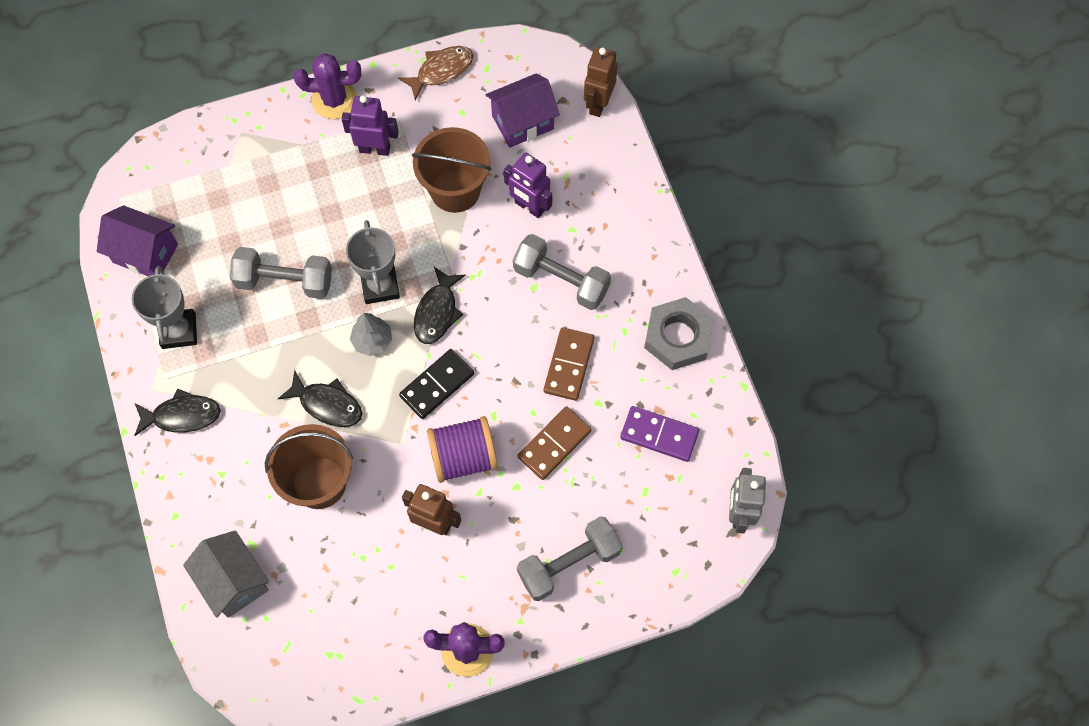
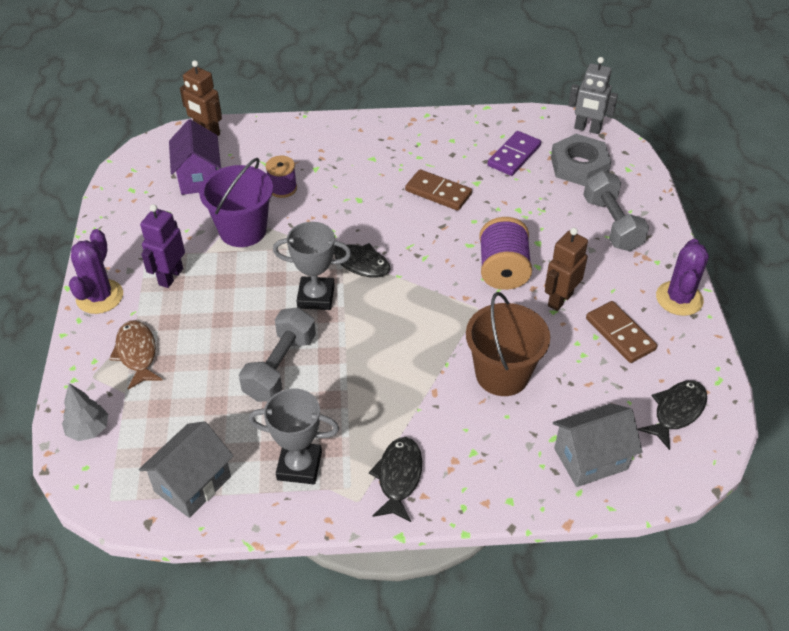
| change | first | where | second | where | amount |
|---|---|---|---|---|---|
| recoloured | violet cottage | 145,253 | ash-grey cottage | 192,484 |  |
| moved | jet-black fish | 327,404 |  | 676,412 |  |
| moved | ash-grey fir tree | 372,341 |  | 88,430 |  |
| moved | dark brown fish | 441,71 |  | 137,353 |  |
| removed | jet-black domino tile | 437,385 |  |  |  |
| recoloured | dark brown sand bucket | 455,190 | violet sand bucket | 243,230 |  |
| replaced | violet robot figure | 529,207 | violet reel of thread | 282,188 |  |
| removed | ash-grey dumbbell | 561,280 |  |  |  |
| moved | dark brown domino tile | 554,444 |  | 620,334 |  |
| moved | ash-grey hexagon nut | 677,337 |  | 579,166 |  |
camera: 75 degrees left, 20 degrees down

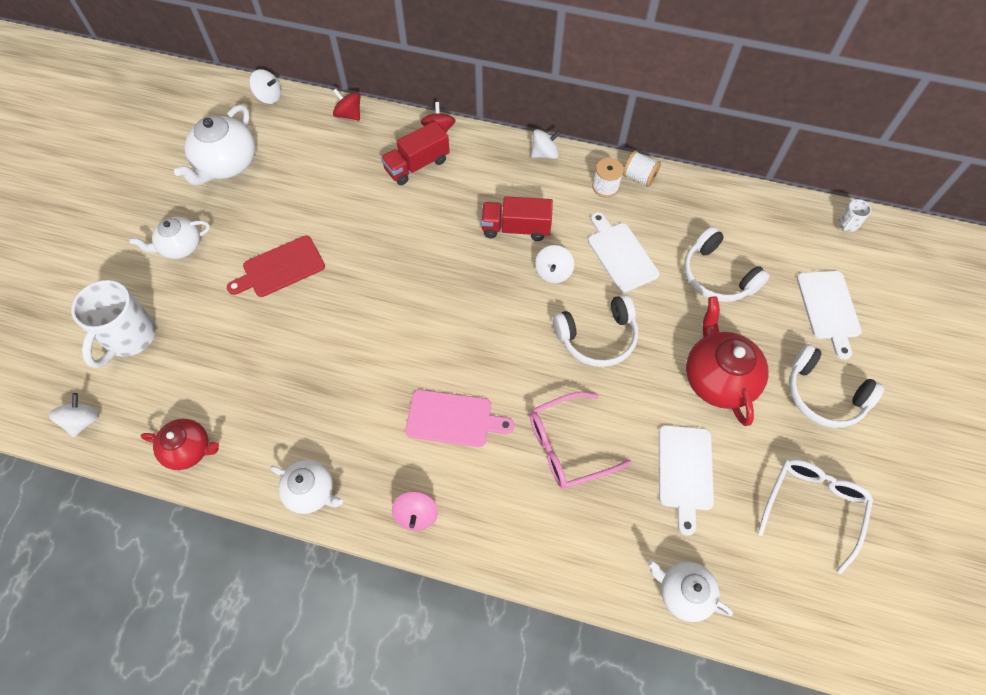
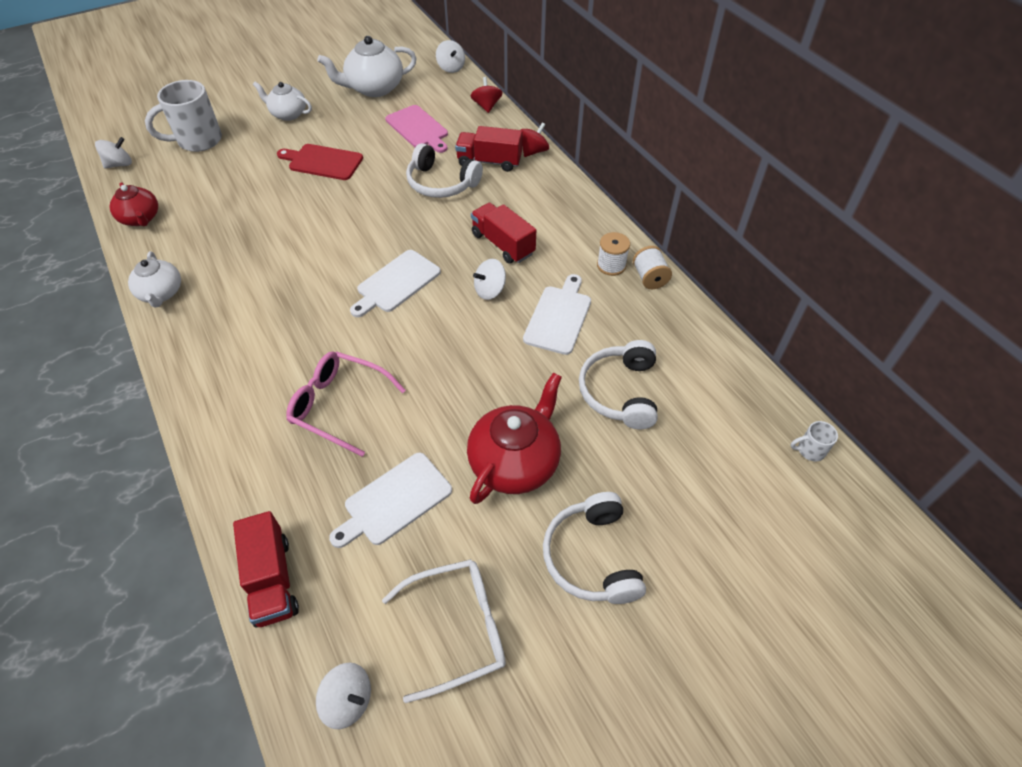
| change | first | where | second | where | amount |
|---|---|---|---|---|---|
| removed | pink toy top | 416,515 |  |  |  |
| moved | pink chopping board | 453,419 |  | 418,128 |  |
| moved | white toy top | 544,154 |  | 348,700 |  |
| moved | white headset | 597,337 |  | 441,183 |  |
| replaced | white china teapot | 683,593 | red truck | 272,580 |  |
| moved | white chopping board | 828,308 |  | 396,283 |  |
camera: 45 degrees right, 10 degrees down

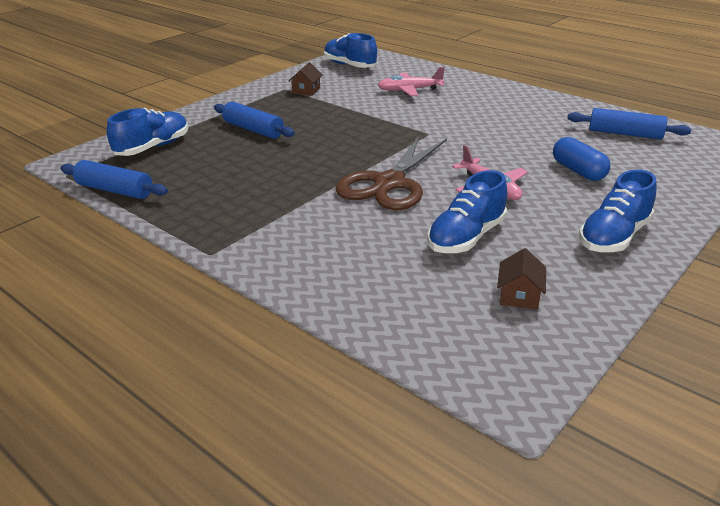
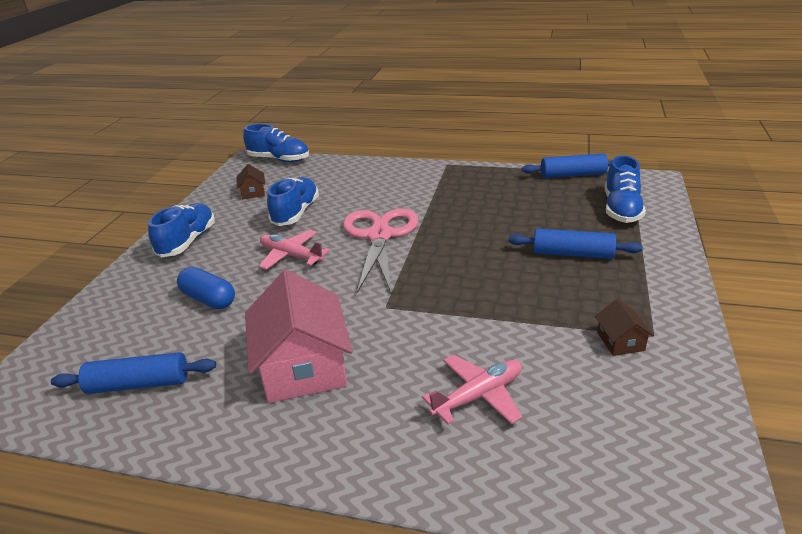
| change | first | where | second | where | amount |
|---|---|---|---|---|---|
| moved | blue sneaker | 350,65 |  | 279,159 |  |
| recoloured | dark brown scissors | 389,183 | pink scissors | 379,236 |  |
| added |  |  | pink cottage | 303,366 |  |
camera: 155 degrees right, 0 degrees up

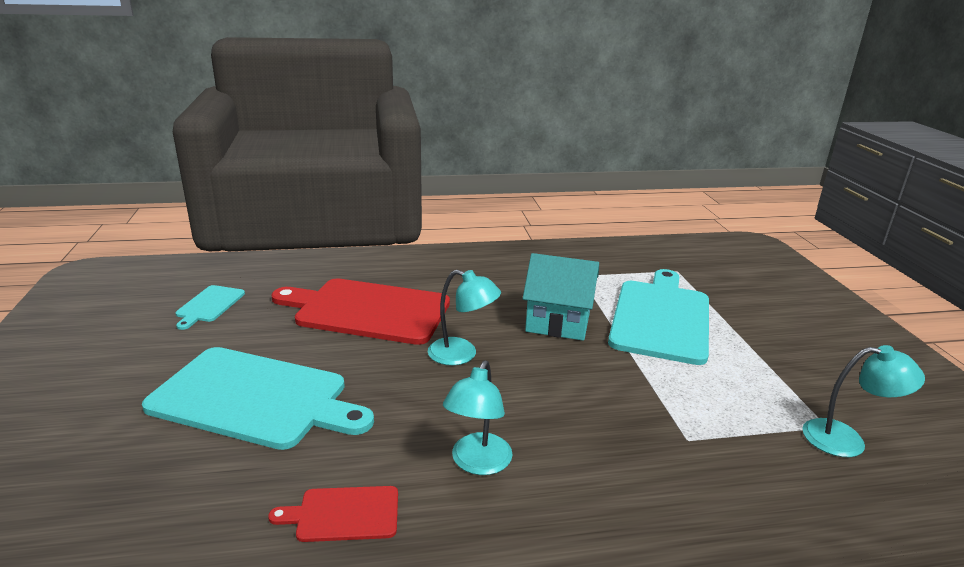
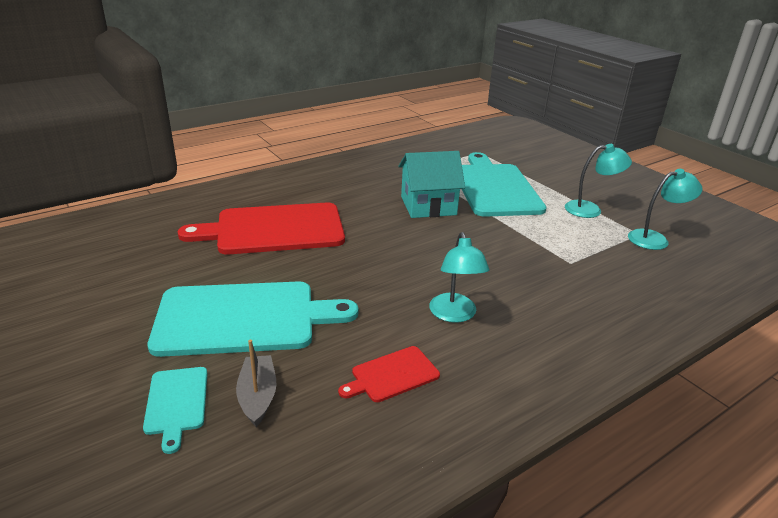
| change | first | where | second | where | amount |
|---|---|---|---|---|---|
| moved | turquoise chopping board | 209,305 |  | 176,403 |  |
| moved | turquoise lamp | 462,354 |  | 590,209 |  |
| added |  |  | ash-grey boat | 258,396 |  |
camera: 25 degrees left, 5 degrees up

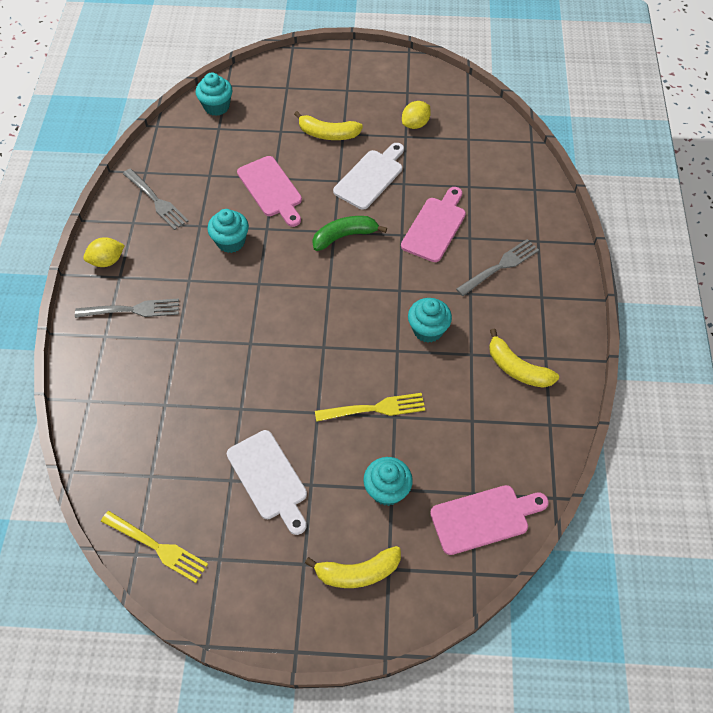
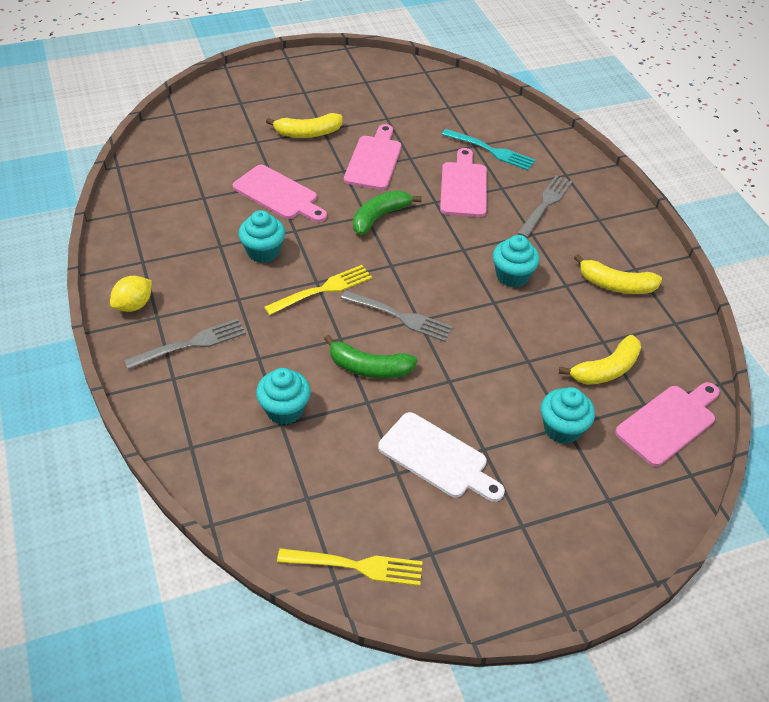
| change | first | where | second | where | amount |
|---|---|---|---|---|---|
| moved | ash-grey fork | 156,200 |  | 399,316 |  |
| moved | turquoise fairy cake | 216,107 |  | 284,410 |  |
| moved | yellow toy banana | 358,572 |  | 606,369 |  |
| moved | yellow fork | 374,409 |  | 322,290 |  |
| recoloured | white chopping board | 370,177 | pink chopping board | 374,160 |  |
| removed | yellow toy lemon | 415,124 |  |  |  |
| added |  |  | leaf-green toy banana | 369,368 |  |
| added |  |  | turquoise fork | 490,150 |  |
camera: 25 degrees left, 10 degrees down

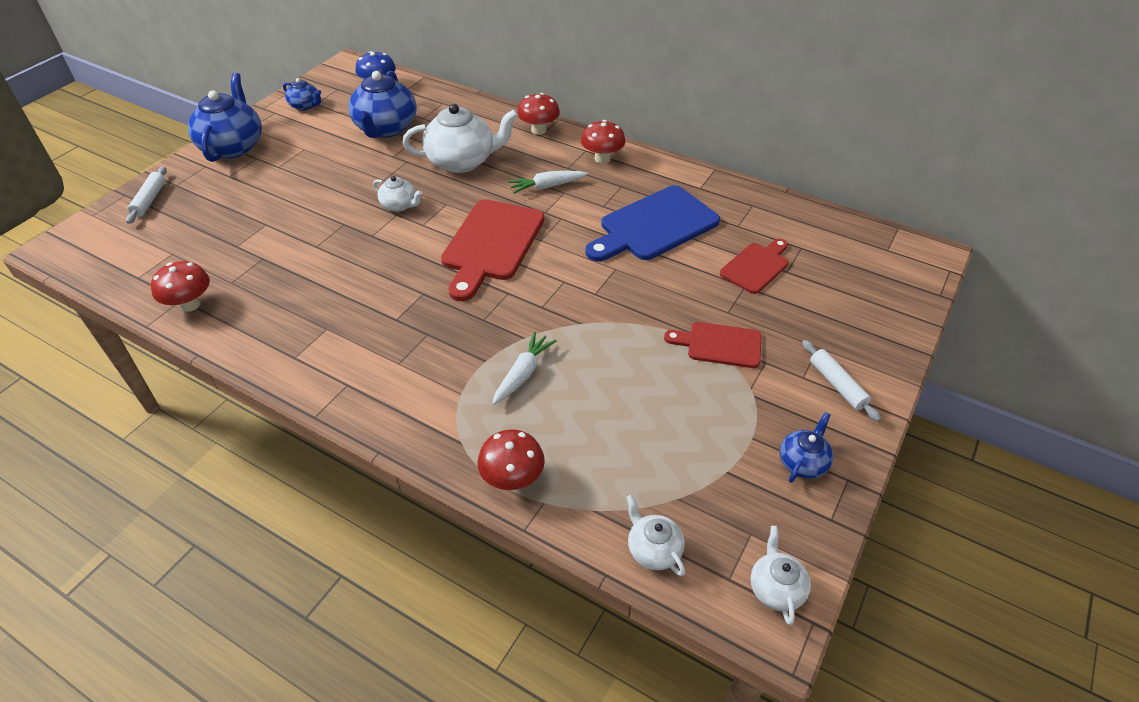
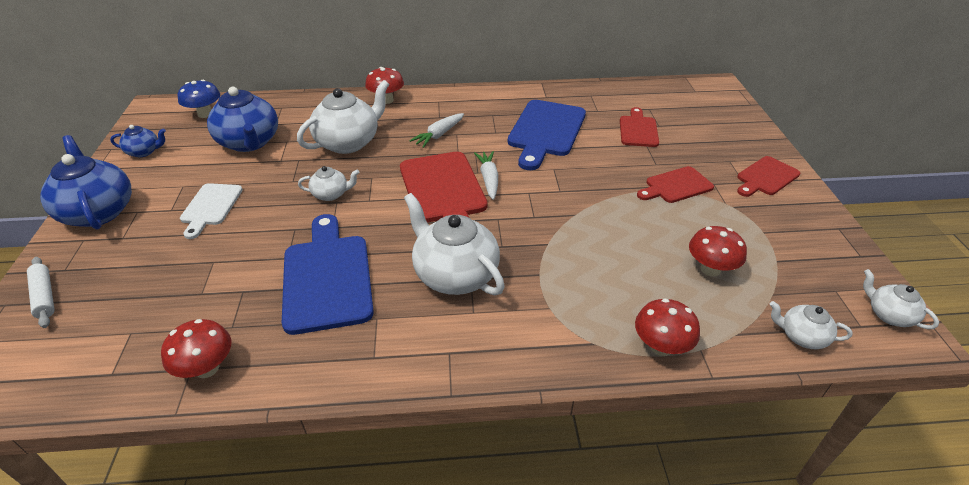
| change | first | where | second | where | amount |
|---|---|---|---|---|---|
| moved | white carrot | 523,374 |  | 488,179 |  |
| moved | red toadstool | 602,158 |  | 710,269 |  |
| removed | blue china teapot | 803,462 |  |  |  |
| replaced | white pastry roller | 837,385 | red chopping board | 766,177 |  |
| added |  |  | white chopping board | 210,207 |  |
| added |  |  | blue chopping board | 327,277 |  |
| added |  |  | white china teapot | 455,274 |  |
camera: 35 degrees left, 5 degrees down

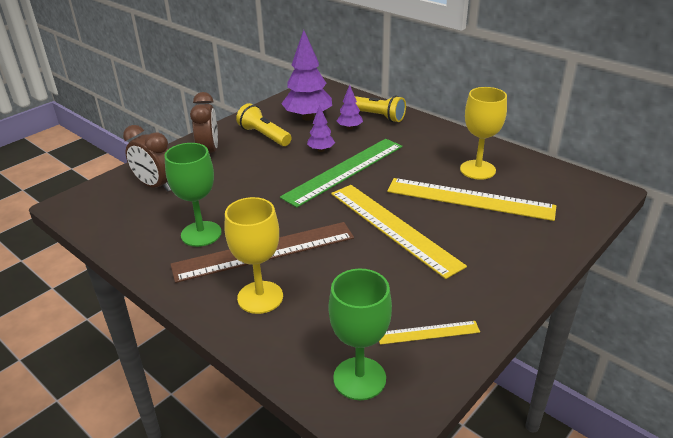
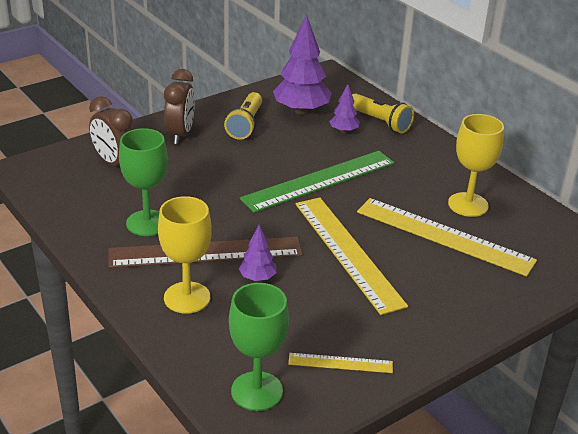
| change | first | where | second | where | amount |
|---|---|---|---|---|---|
| turned | yellow flashlight | 264,136 |  | 245,125 | 135 degrees counterclockwise |
| moved | violet fir tree | 321,150 |  | 257,278 |  |
camera: 10 degrees right, 0 degrees up

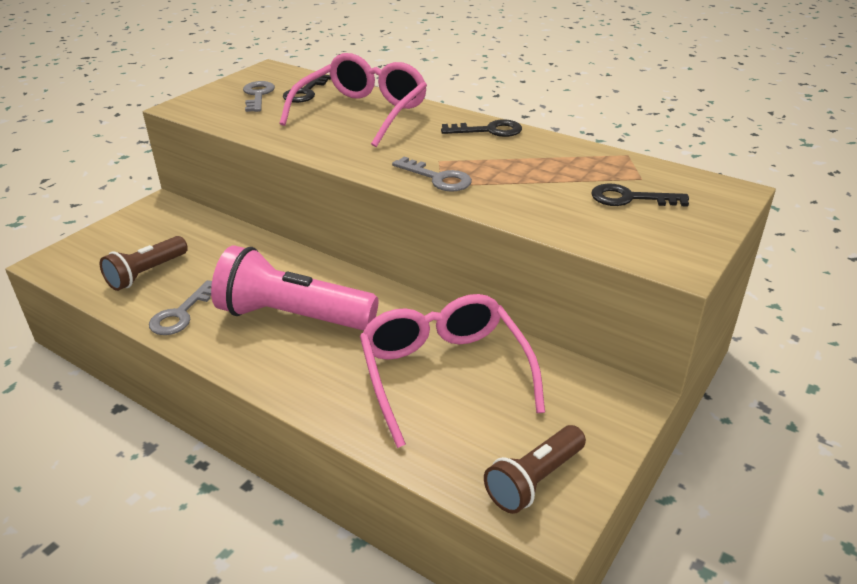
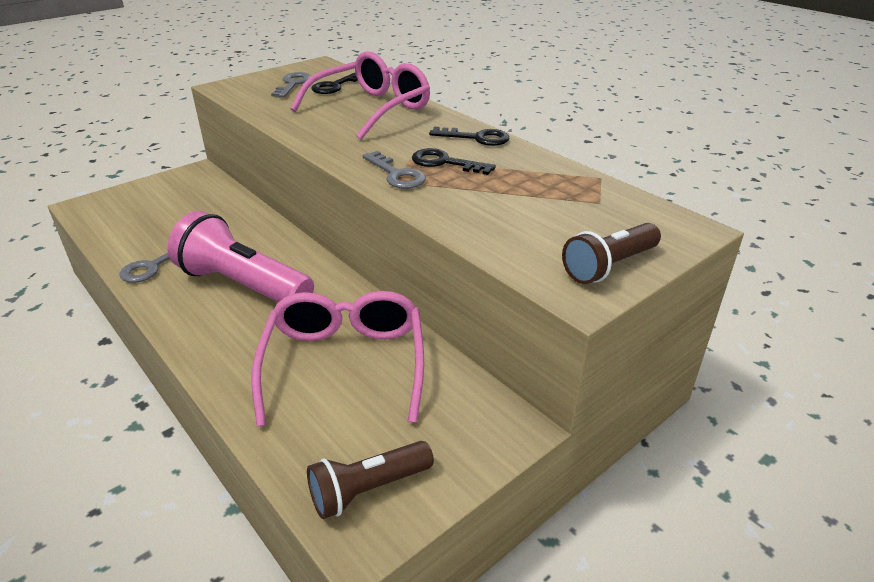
| change | first | where | second | where | amount |
|---|---|---|---|---|---|
| moved | dark brown flashlight | 147,273 |  | 609,266 |  |
| moved | jet-black key | 630,198 |  | 445,163 |  |
camera: 15 degrees right, 0 degrees up

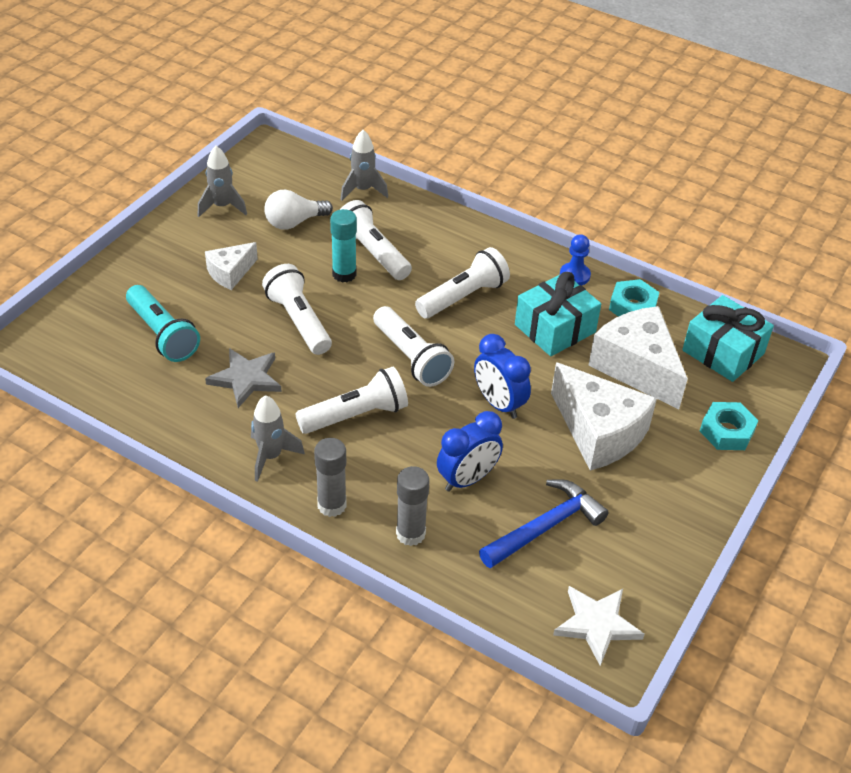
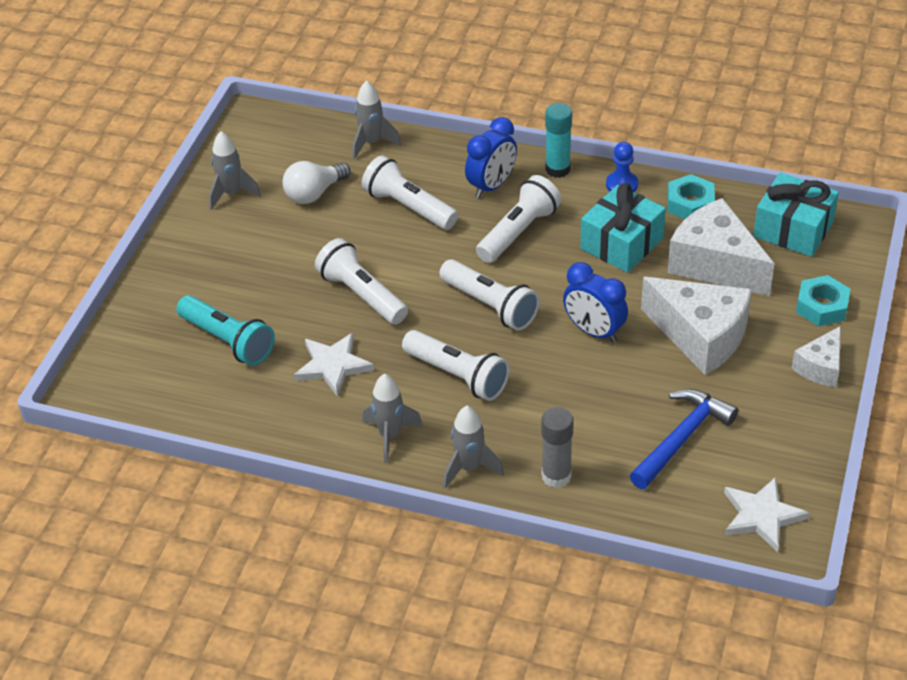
| change | first | where | second | where | amount |
|---|---|---|---|---|---|
| moved | white cheese | 230,273 |  | 820,367 |  |
| recoloured | ash-grey star | 246,379 | white star | 333,366 |  |
| turned | white flashlight | 356,415 |  | 458,375 | 75 degrees clockwise |
| replaced | ash-grey glue | 332,505 | ash-grey rocket | 469,468 |  |
| moved | turquoise glue | 344,274 |  | 557,169 |  |
| moved | blue alarm clock | 467,479 |  | 491,186 |  |
camera: 10 degrees left, 0 degrees up

